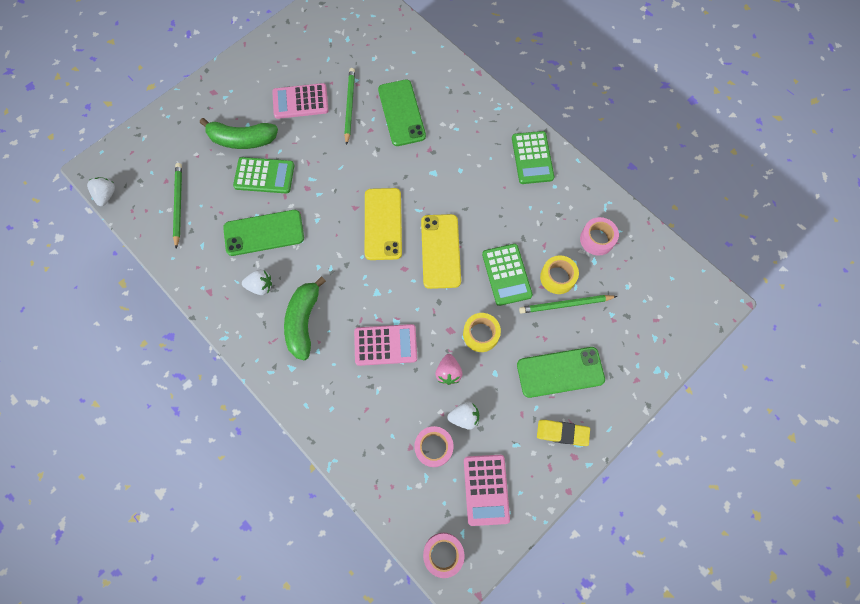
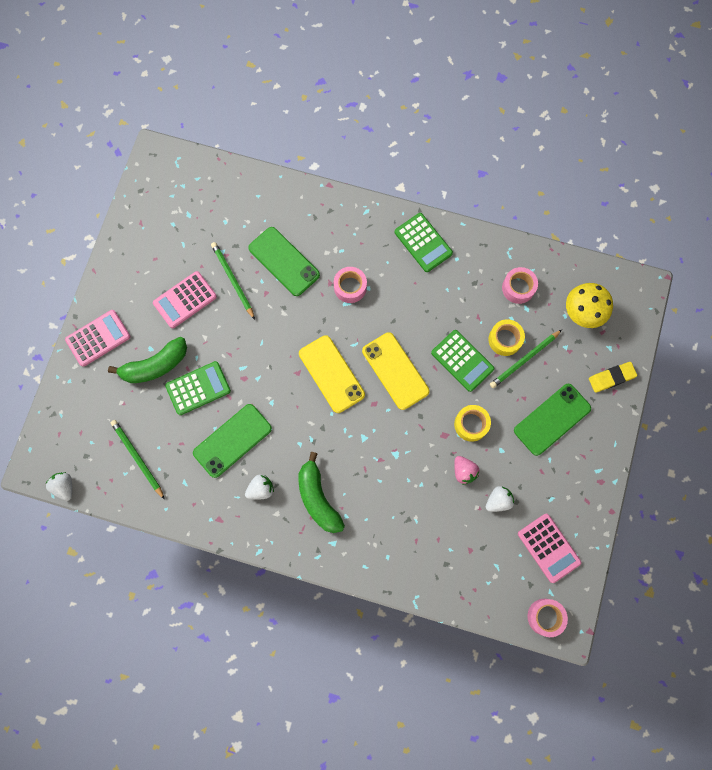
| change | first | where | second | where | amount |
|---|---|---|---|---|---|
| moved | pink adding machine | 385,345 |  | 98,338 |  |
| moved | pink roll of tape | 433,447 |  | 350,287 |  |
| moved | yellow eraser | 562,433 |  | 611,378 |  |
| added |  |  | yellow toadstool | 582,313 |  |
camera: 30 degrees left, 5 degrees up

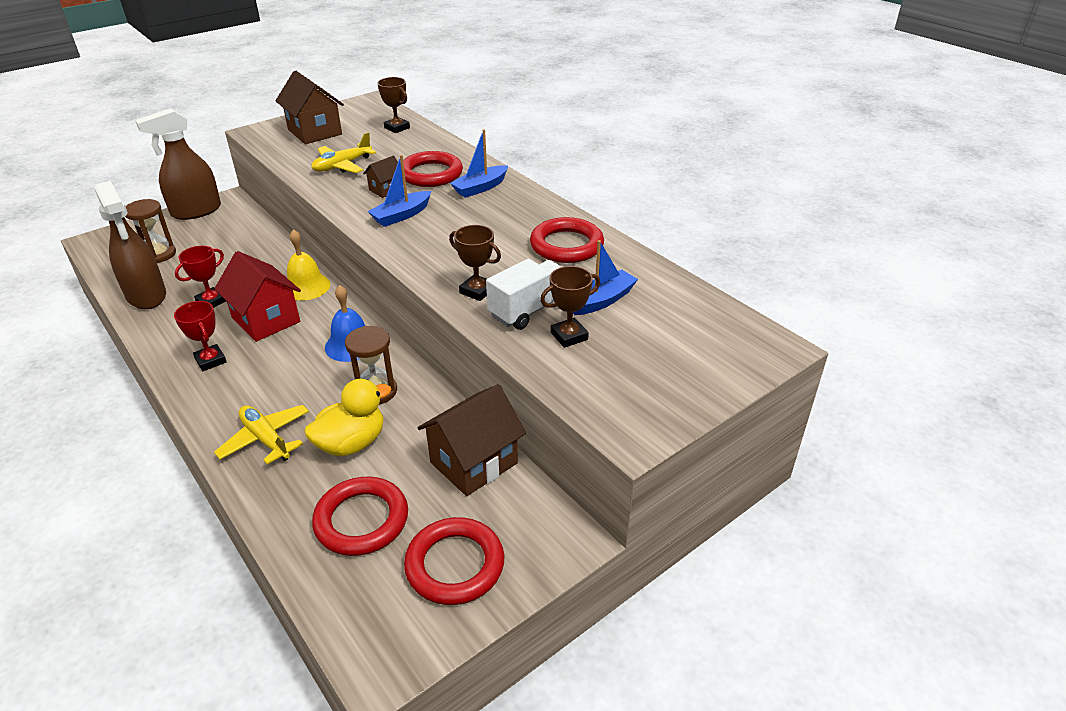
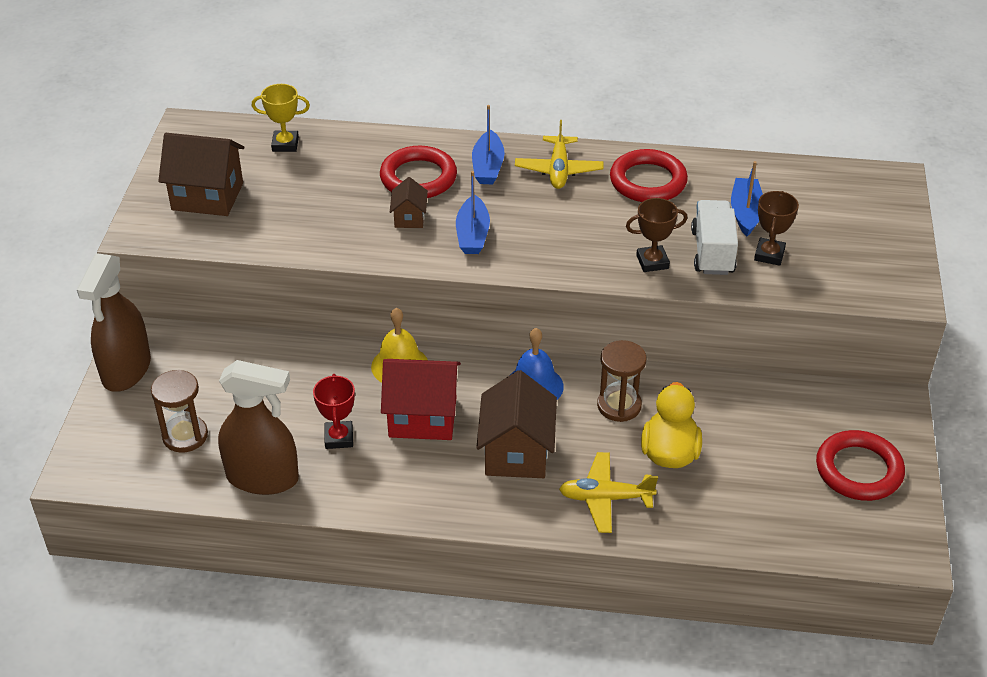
| change | first | where | second | where | amount |
|---|---|---|---|---|---|
| removed | red award cup | 210,360 |  |  |  |
| moved | yellow plane | 342,166 |  | 558,170 |  |
| removed | red torus | 361,520 |  |  |  |
| recoloured | dark brown award cup | 397,128 | yellow award cup | 285,144 |  |
| moved | dark brown cottage | 474,463 |  | 516,452 |  |
camera: 45 degrees left, 5 degrees up

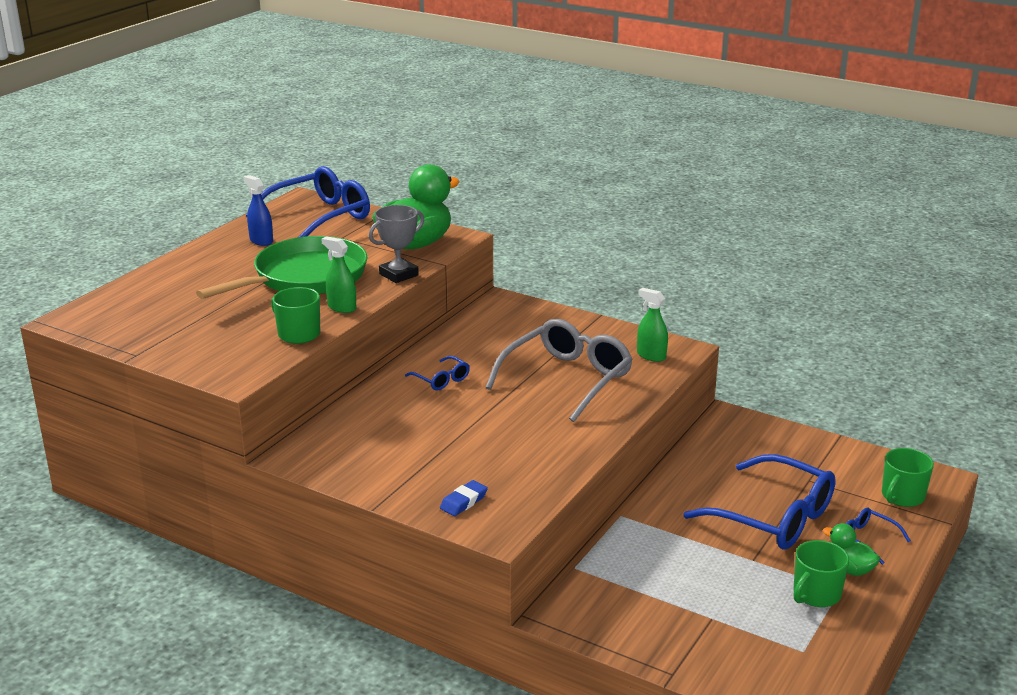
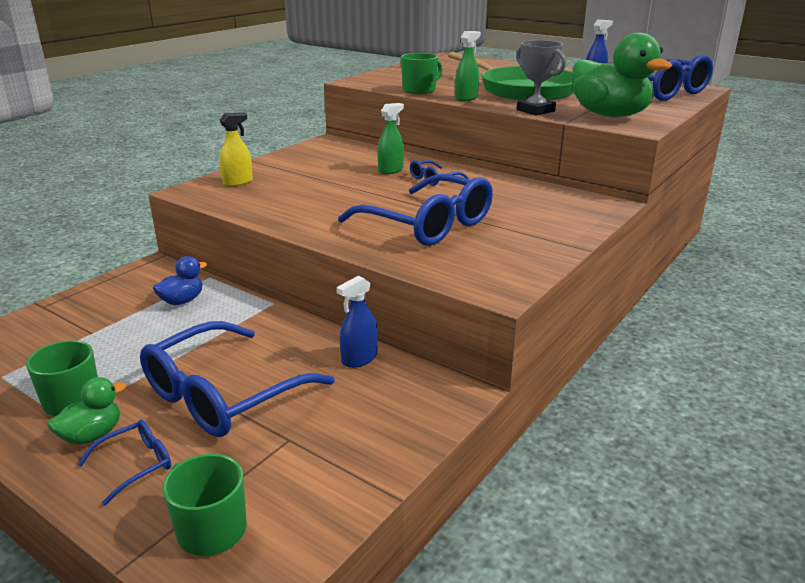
| change | first | where | second | where | amount |
|---|---|---|---|---|---|
| replaced | blue eraser | 463,502 | yellow spray bottle | 238,182 |  |
| recoloured | ash-grey glasses | 568,379 | blue glasses | 429,225 |  |
| moved | leaf-green spray bottle | 651,356 |  | 391,170 |  |
| added |  |  | blue rubber duck | 182,301 |  |
| added |  |  | blue spray bottle | 359,359 |  |
camera: 95 degrees right, 0 degrees up

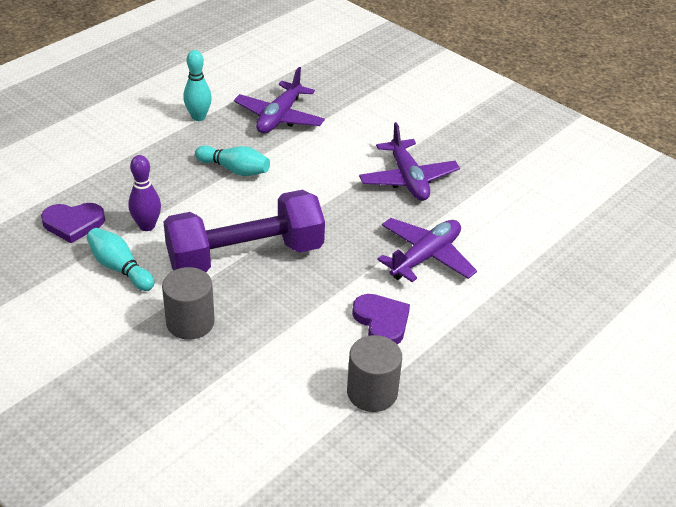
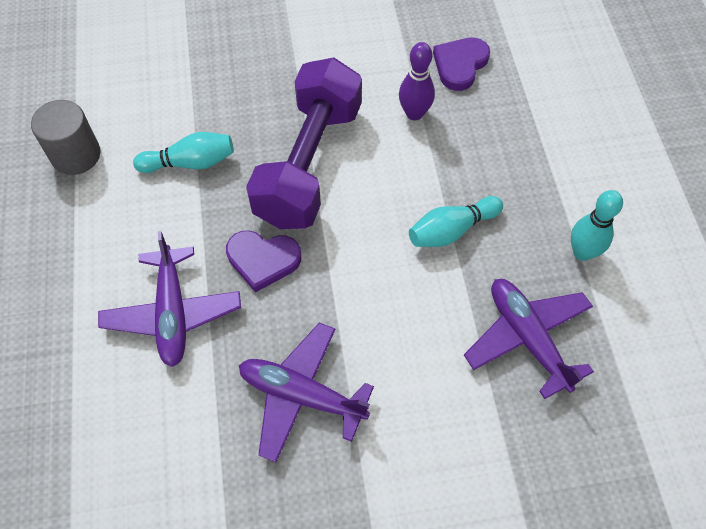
| change | first | where | second | where | amount |
|---|---|---|---|---|---|
| moved | turquoise tenpin | 120,268 |  | 190,163 |  |
| removed | ash-grey cylinder shape | 190,322 |  |  |  |
| moved | violet love heart | 382,321 |  | 263,260 |  |
camera: 130 degrees right, 20 degrees up

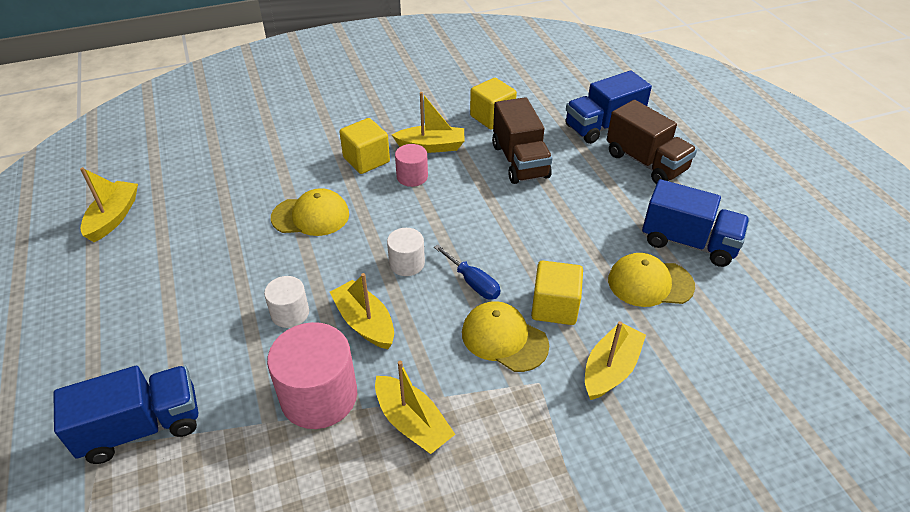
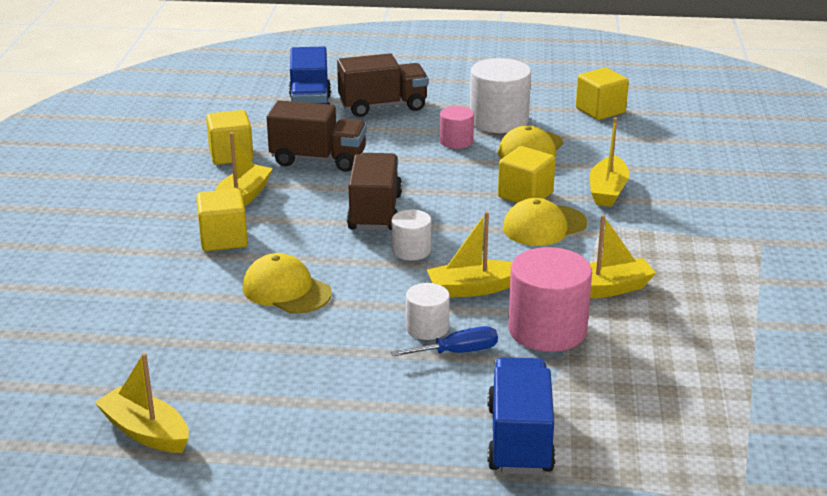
| change | first | where | second | where | amount |
|---|---|---|---|---|---|
| turned | yellow peaked cap | 311,216 |  | 286,290 | 75 degrees counterclockwise |
| moved | pink cylinder shape | 412,176 |  | 456,141 |  |
| moved | blue flat screwdriver | 473,283 |  | 457,352 |  |
| turned | yellow boat | 610,369 |  | 607,191 | 135 degrees counterclockwise |
| replaced | blue truck | 688,242 | white cylinder shape | 499,121 |  |
| added |  |  | dark brown truck | 375,212 |  |
| added |  |  | yellow cube | 600,110 |  |
camera: 65 degrees left, 15 degrees down

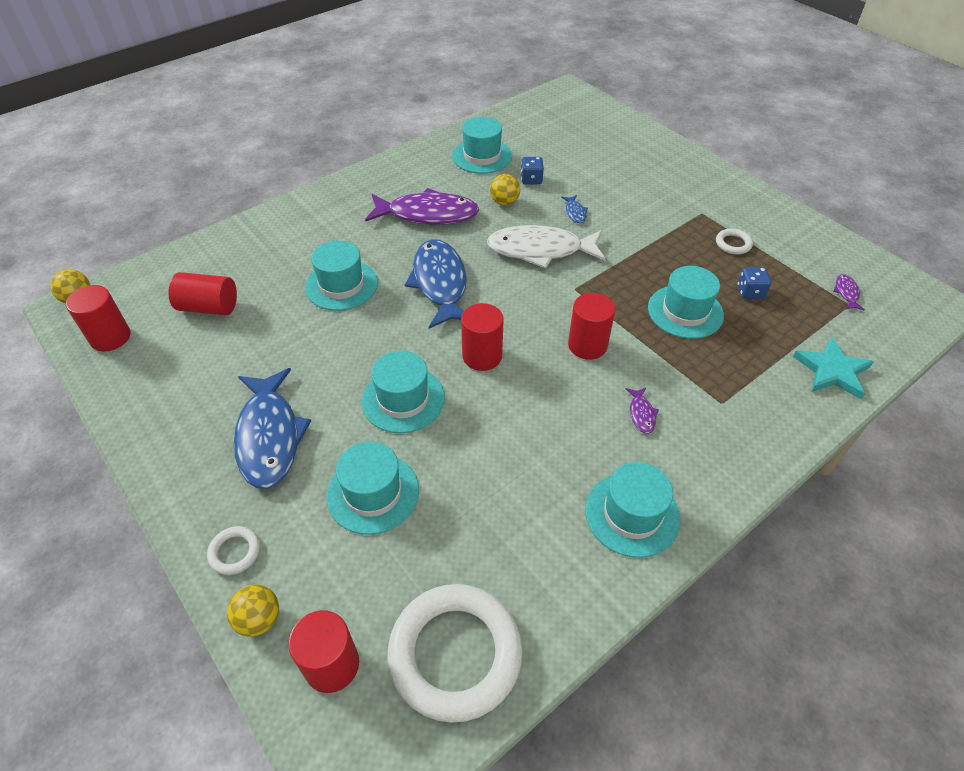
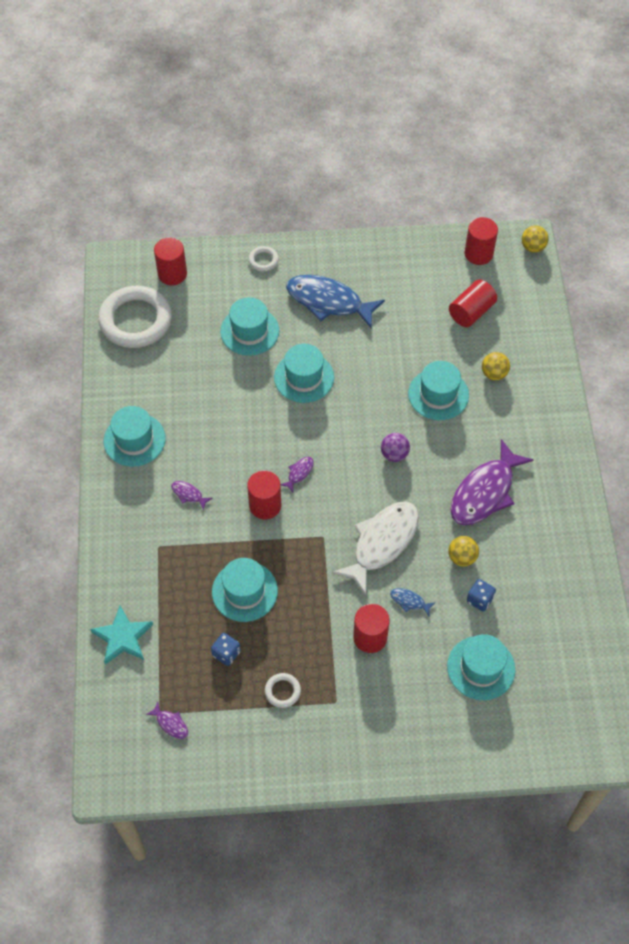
| change | first | where | second | where | amount |
|---|---|---|---|---|---|
| moved | yellow sphere | 259,619 |  | 494,374 |  |
| replaced | blue fish | 440,283 | violet sphere | 394,454 |  |
| moved | turquoise tall hat | 482,156 |  | 481,668 |  |
| moved | red cylinder shape | 482,356 |  | 370,637 |  |
| added |  |  | violet fish | 299,473 |  |
camera: 125 degrees right, 10 degrees up

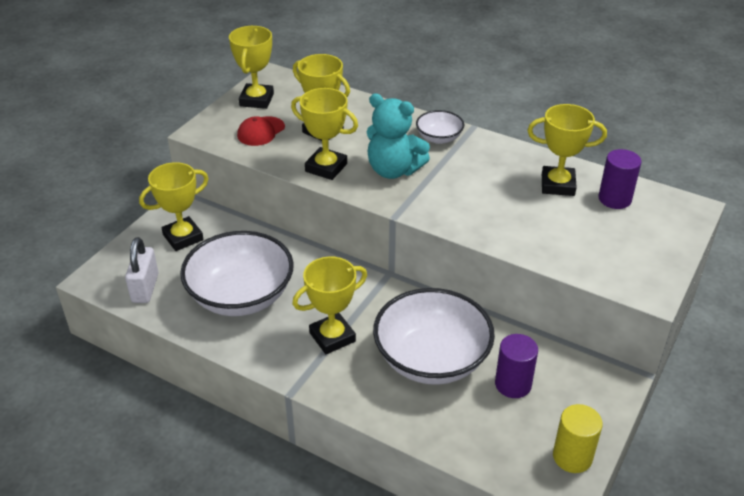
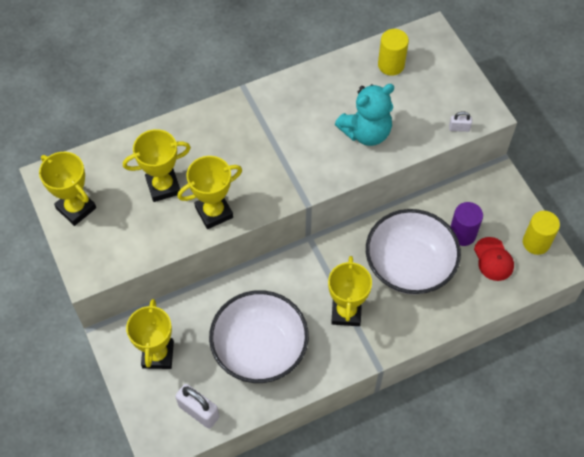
| change | first | where | second | where | amount |
|---|---|---|---|---|---|
| moved | red peaked cap | 261,131 |  | 493,259 |  |
| moved | turquoise teddy bear | 393,170 |  | 366,132 |  |
| removed | white deep dish | 439,138 |  |  |  |
| removed | yellow award cup | 557,185 |  |  |  |
| recoloured | violet cylinder shape | 614,199 | yellow cylinder shape | 391,65 |  |
| added |  |  | white lock | 459,128 |  |
camera: 55 degrees left, 20 degrees up

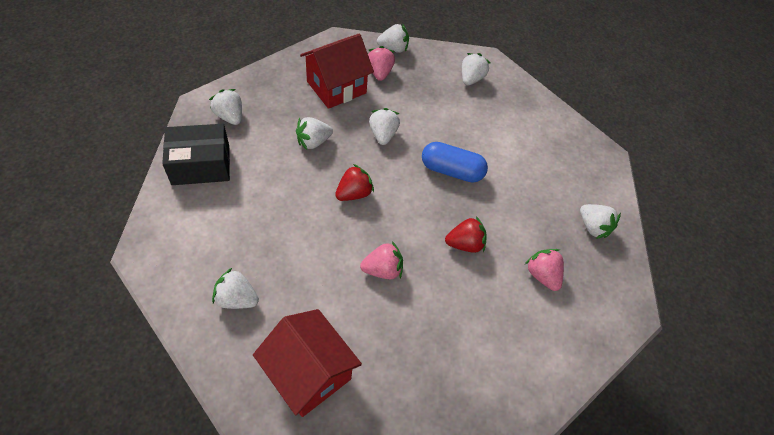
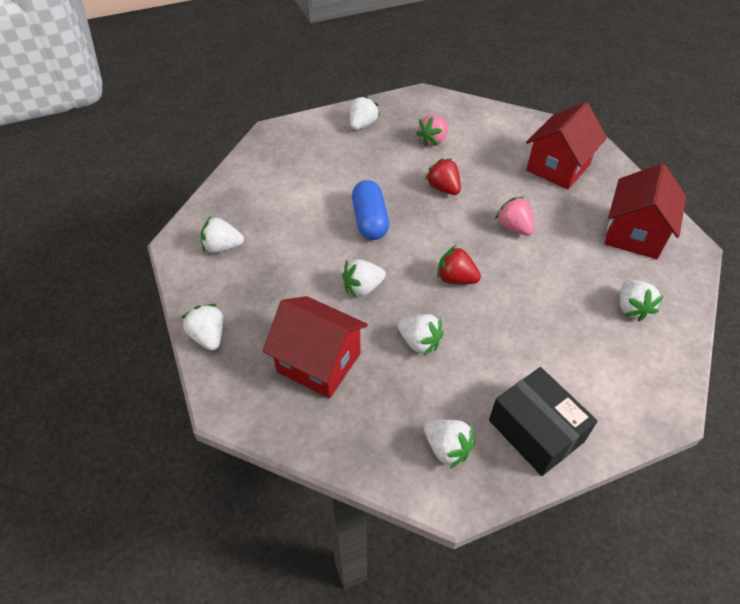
| change | first | where | second | where | amount |
|---|---|---|---|---|---|
| turned | white berry | 230,116 |  | 447,448 | 75 degrees counterclockwise |
| removed | pink berry | 379,73 |  |  |  |
| added |  |  | red cottage | 558,167 |  |
camera: 110 degrees left, 5 degrees down

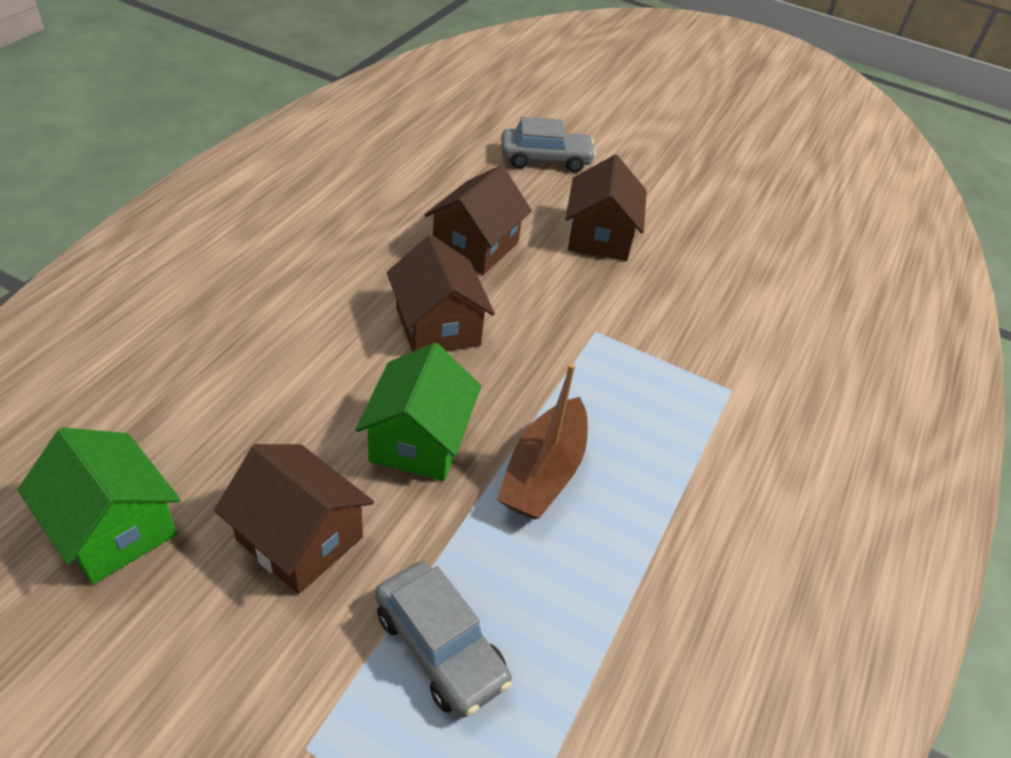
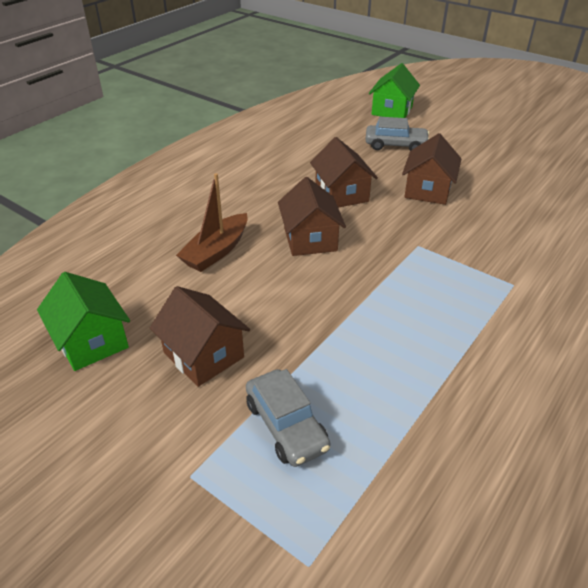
| change | first | where | second | where | amount |
|---|---|---|---|---|---|
| moved | leaf-green cottage | 419,440 |  | 392,110 |  |
| turned | dark brown cottage | 475,246 |  | 341,194 | 60 degrees counterclockwise |
| moved | dark brown boat | 544,472 |  | 216,251 |  |
camera: 15 degrees right, 5 degrees down

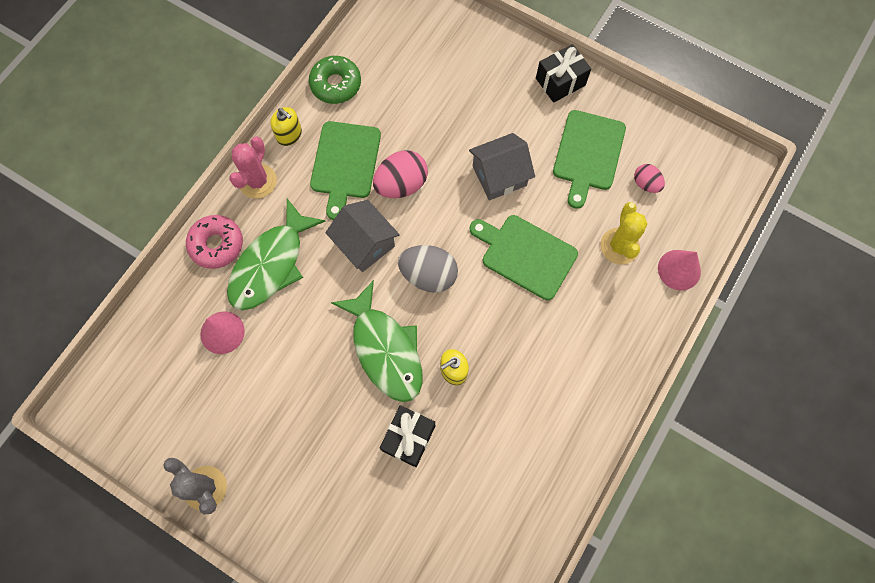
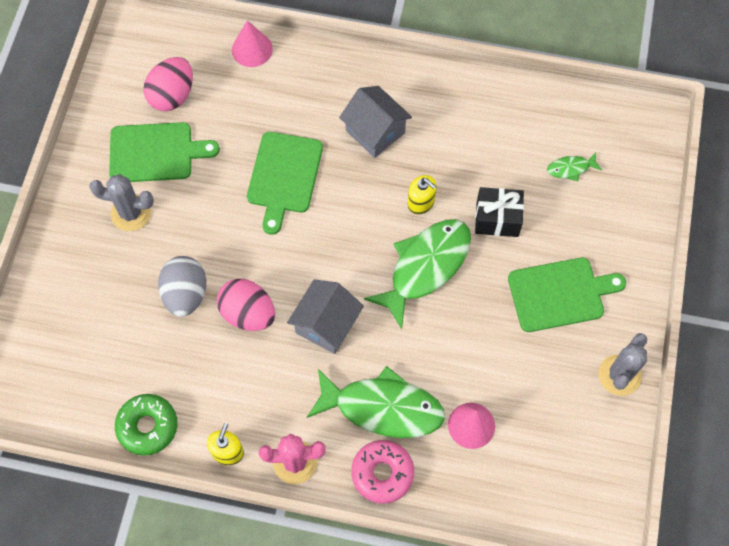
| change | first | where | second | where | amount |
|---|---|---|---|---|---|
| moved | leaf-green chopping board | 345,164 |  | 560,294 |  |
| moved | ash-grey egg | 428,275 |  | 185,294 |  |
| moved | ash-grey cottage | 499,176 |  | 375,131 |  |
| removed | jet-black gift | 560,82 |  |  |  |
| removed | yellow saguaro cactus | 619,246 |  |  |  |
| resized | pink egg | 646,184 |  | 172,95 | x1.74 |
| added |  |  | ash-grey saguaro cactus | 131,213 |  |
| added |  |  | leaf-green fish | 570,168 |  |
camera: 110 degrees left, 5 degrees down

